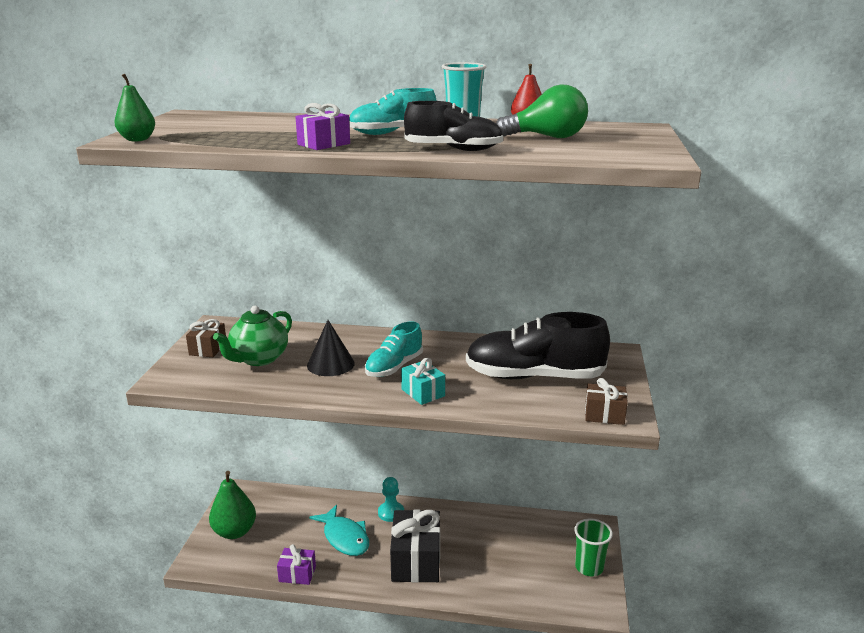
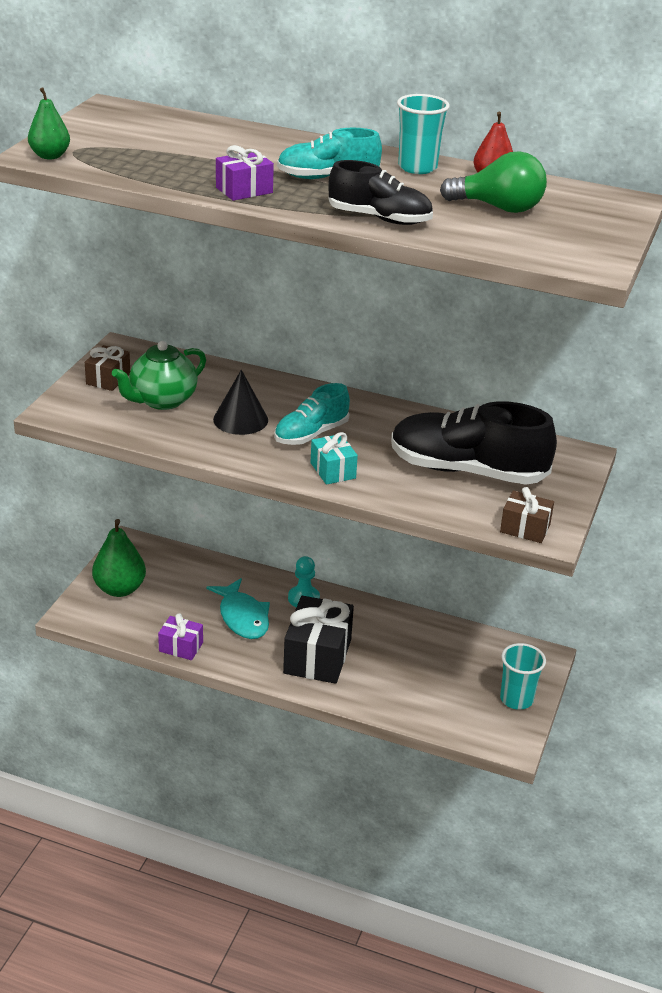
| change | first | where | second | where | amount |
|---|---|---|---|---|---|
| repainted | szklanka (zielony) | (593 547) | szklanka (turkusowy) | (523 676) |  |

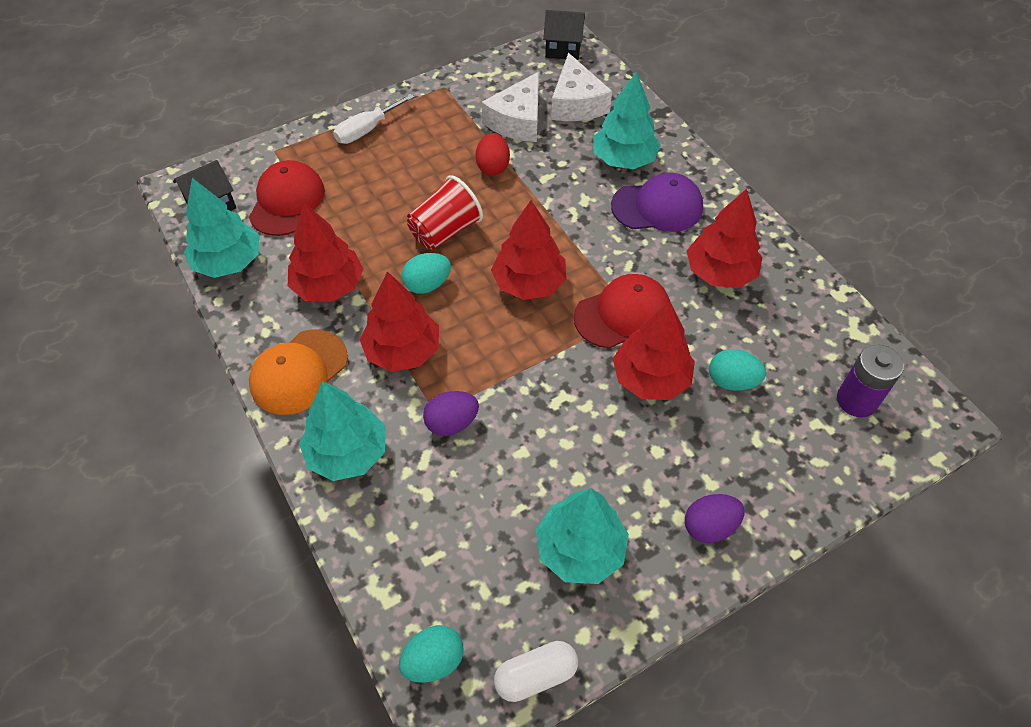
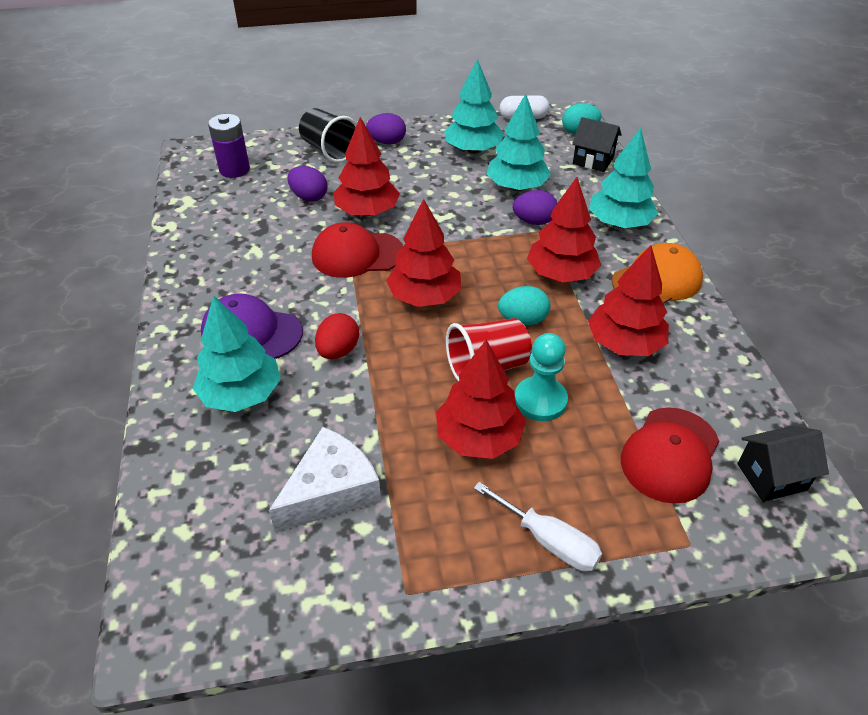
| change | first | where | second | where | amount |
|---|---|---|---|---|---|
| shifted | domek (czarny) | (564 35) |  | (597 144) |  |
| gone | ser (biały) | (581 87) |  |  |  |
| rotated | śrubokręt (biały) | (373 118) |  | (538 527) | 60 degrees clockwise |
| shifted | jajko (czerwony) | (492 154) |  | (337 336) |  |
| shifted | drzewko (turkusowy) | (221 228) |  | (518 142) |  |
| shifted | drzewko (czerwony) | (724 238) |  | (481 399) |  |
| repainted | jajko (turkusowy) | (737 370) | jajko (fioletowy) | (307 184) |  |
| new |  |  | szklanka (czarny) | (328 135) |  |
| new |  |  | pionek (turkusowy) | (541 377) |  |

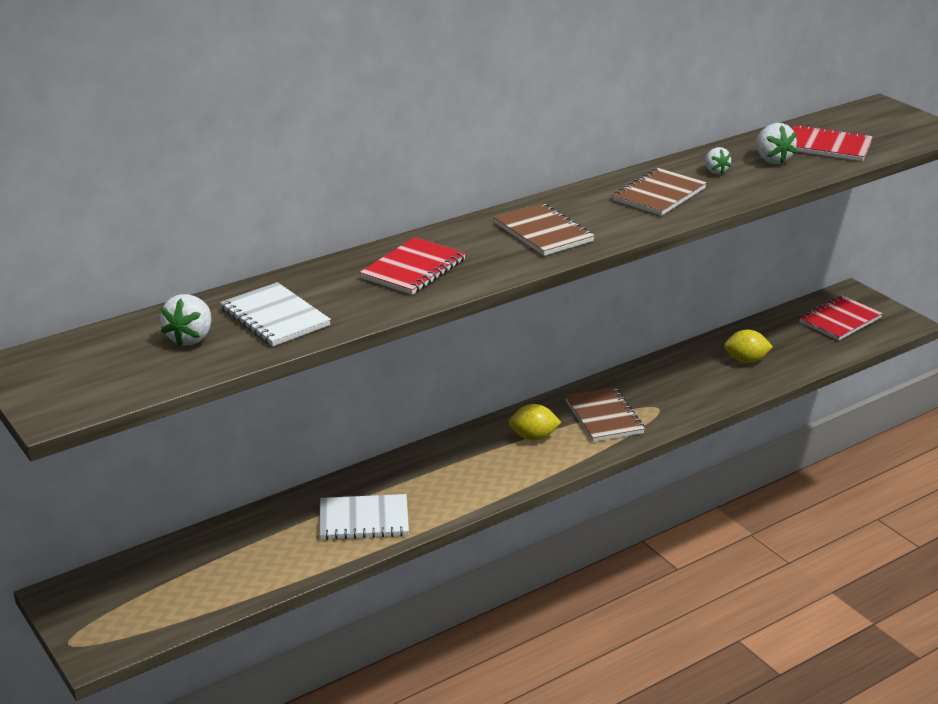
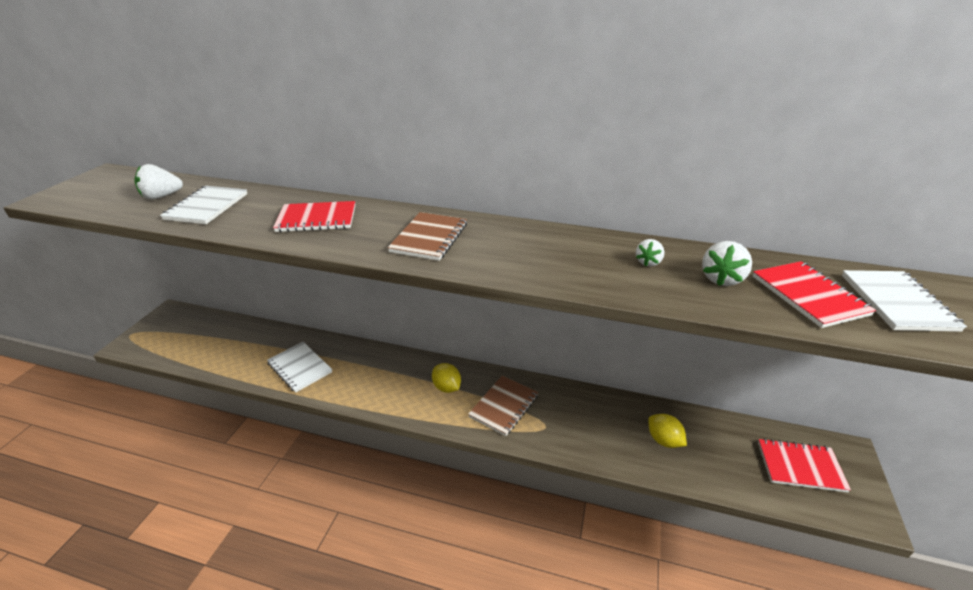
| change | first | where | second | where | amount |
|---|---|---|---|---|---|
| gone | zeszyt (brązowy) | (659 192) |  |  |  |
| new |  |  | zeszyt (biały) | (904 301) |  |

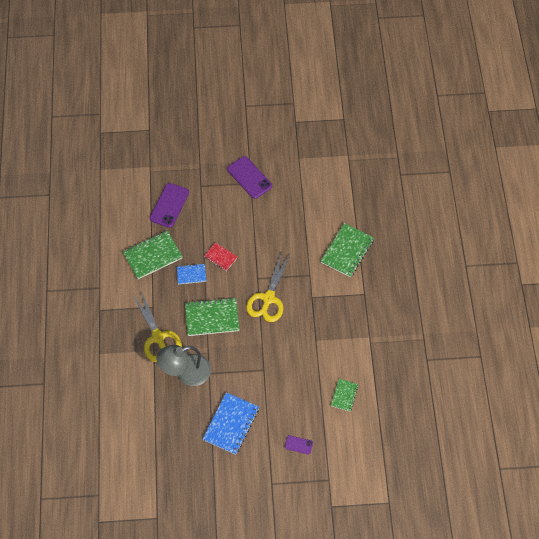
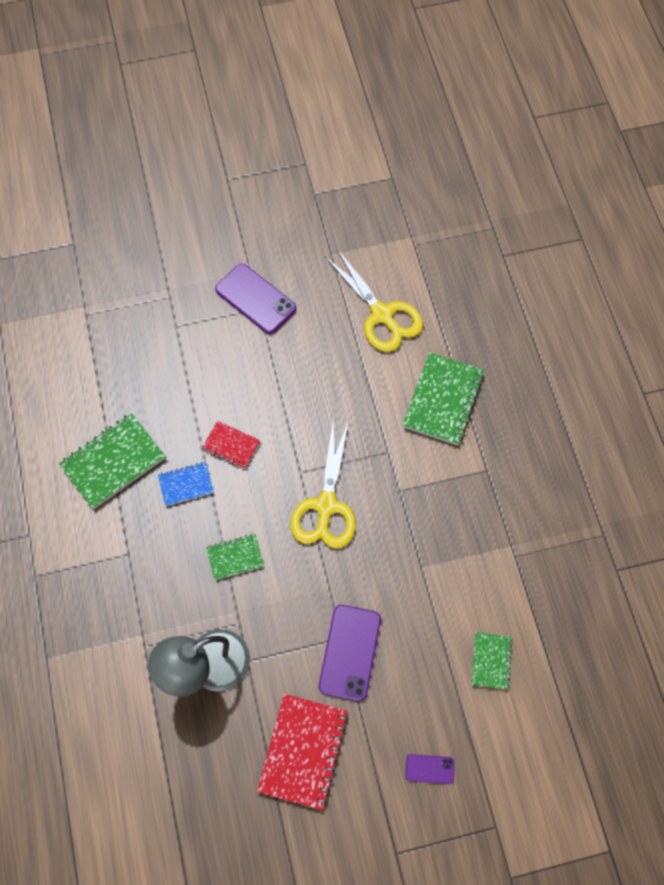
| change | first | where | second | where | amount |
|---|---|---|---|---|---|
| shifted | telefon (fioletowy) | (169 205) |  | (350 653) |  |
| shifted | nożyczki (żółty) | (157 326) |  | (374 300) |  |
| scaled | zeszyt (zielony) | (212 317) |  | (235 557) | x0.56 |
| repainted | zeszyt (niebieski) | (231 423) | zeszyt (czerwony) | (302 752) |  |

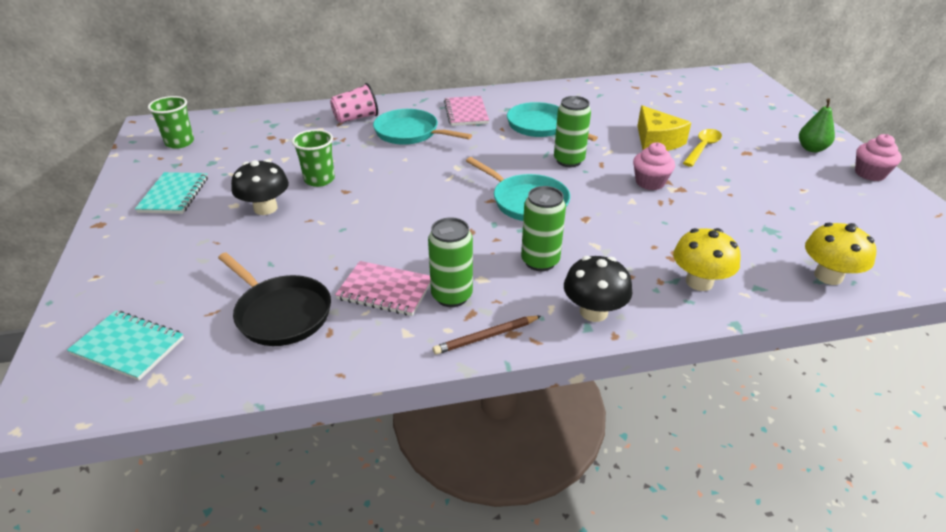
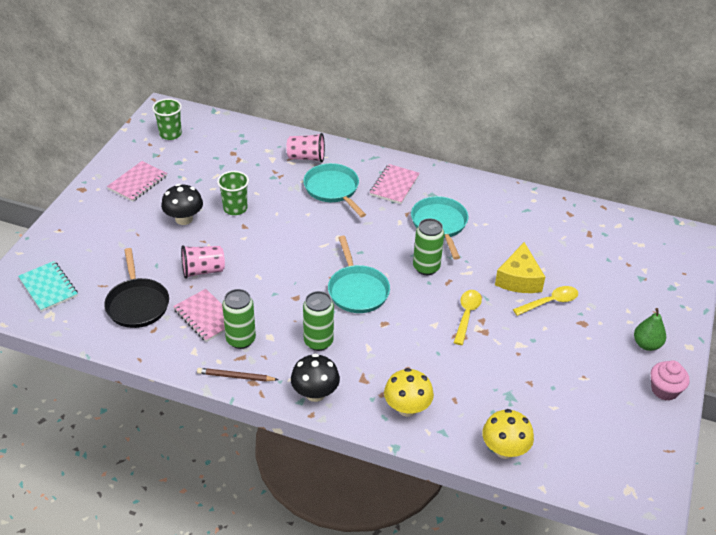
| change | first | where | second | where | amount |
|---|---|---|---|---|---|
| swapped | muffinka (różowy) | (654 166) | łyżka (żółty) | (468 317) |  |
| repainted | zeszyt (turkusowy) | (171 193) | zeszyt (różowy) | (137 181) |  |
| new |  |  | szklanka (różowy) | (203 262) |  |

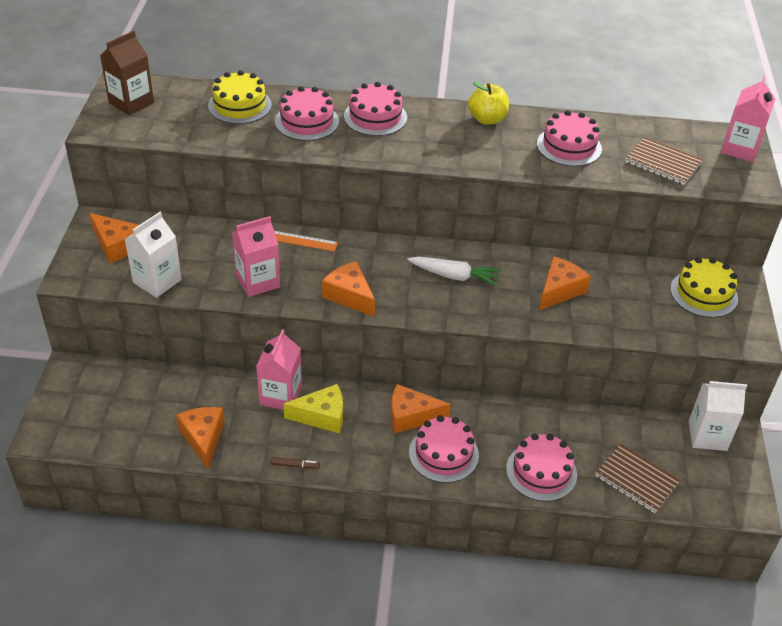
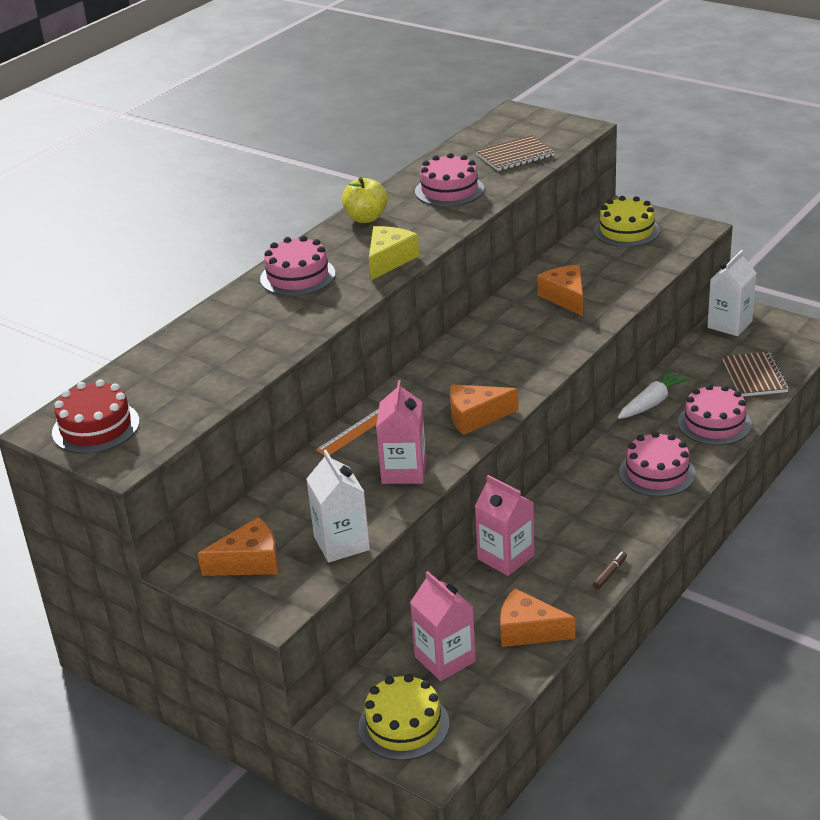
| change | first | where | second | where | amount |
|---|---|---|---|---|---|
| swapped | karton mleka (brązowy) | (127 72) | tort (czerwony) | (96 416) |  |
| shifted | tort (żółty) | (240 97) |  | (403 717) |  |
| shifted | karton mleka (różowy) | (748 119) |  | (443 626) |  |
| gone | tort (różowy) | (307 113) |  |  |  |
| shifted | marchewka (biały) | (454 271) |  | (654 394) |  |
| shifted | ser (żółty) | (313 408) |  | (394 253) |  |
| gone | ser (pomarańczowy) | (421 408) |  |  |  |
| rotated | zeszyt (brązowy) | (637 478) |  | (755 374) | 75 degrees counterclockwise |

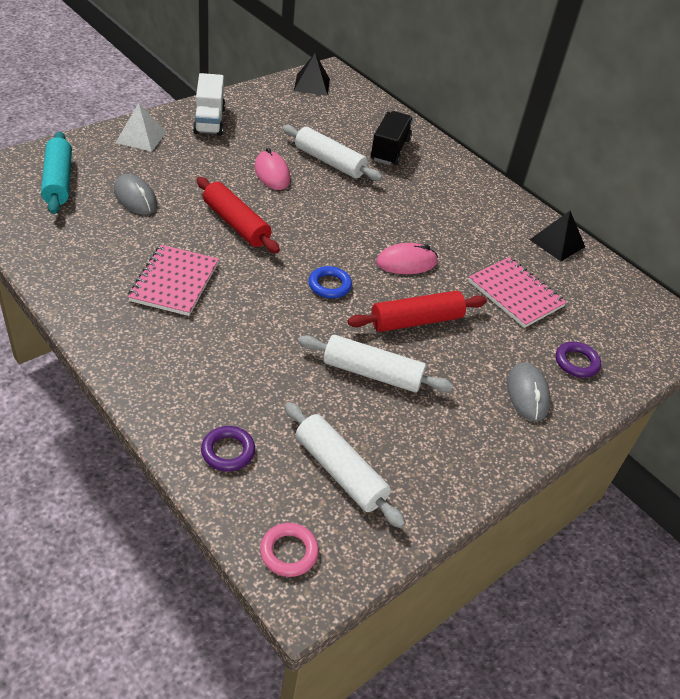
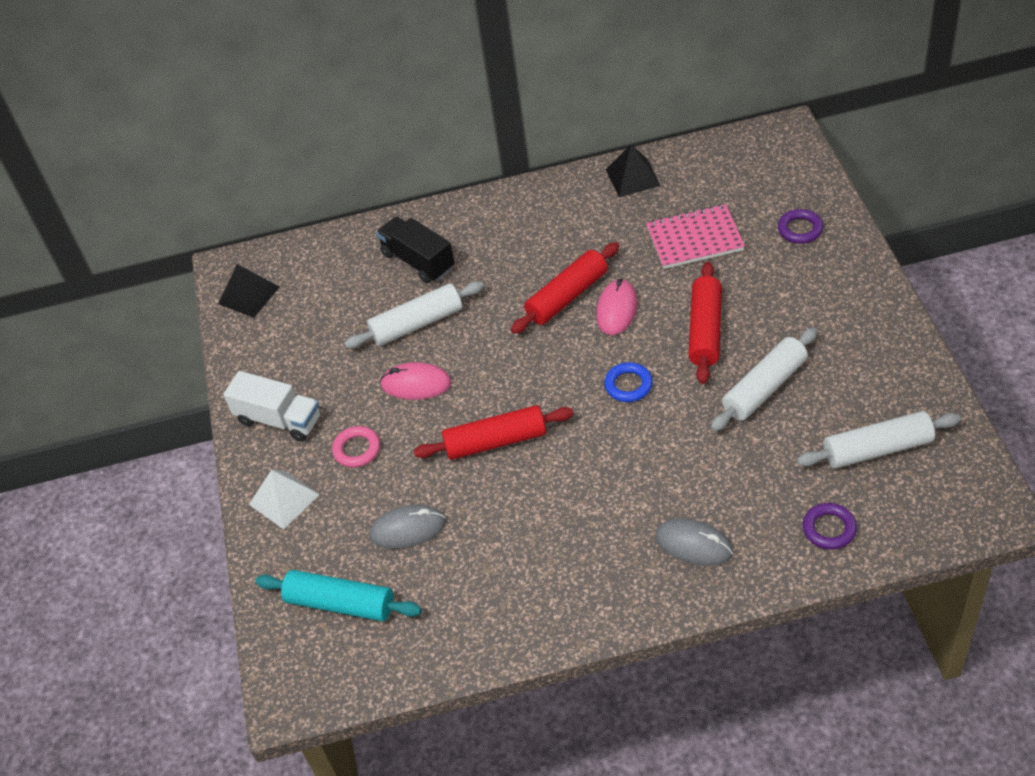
| change | first | where | second | where | amount |
|---|---|---|---|---|---|
| gone | zeszyt (różowy) | (173 280) |  |  |  |
| shifted | myszka (szary) | (528 392) |  | (694 542) |  |
| shifted | pierścień (różowy) | (289 550) |  | (356 446) |  |
| new |  |  | wałek do ciasta (czerwony) | (565 288) |  |

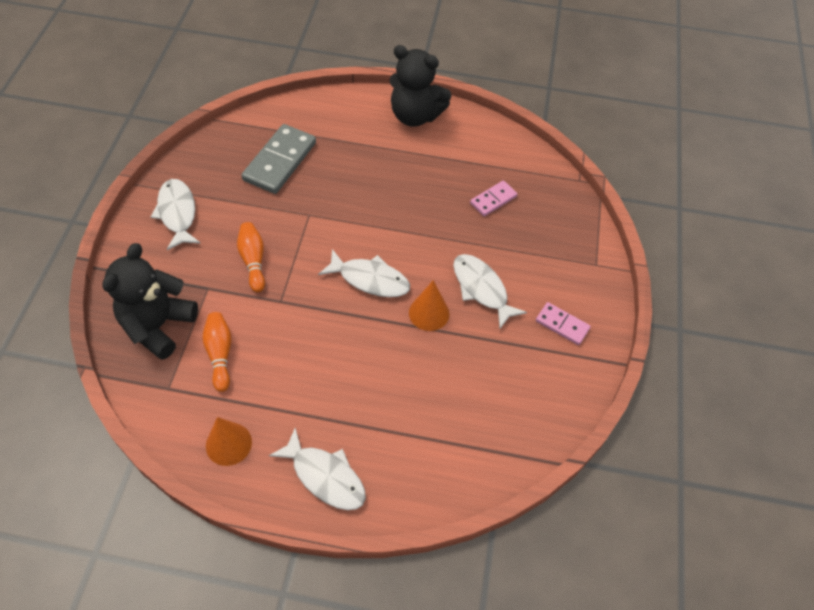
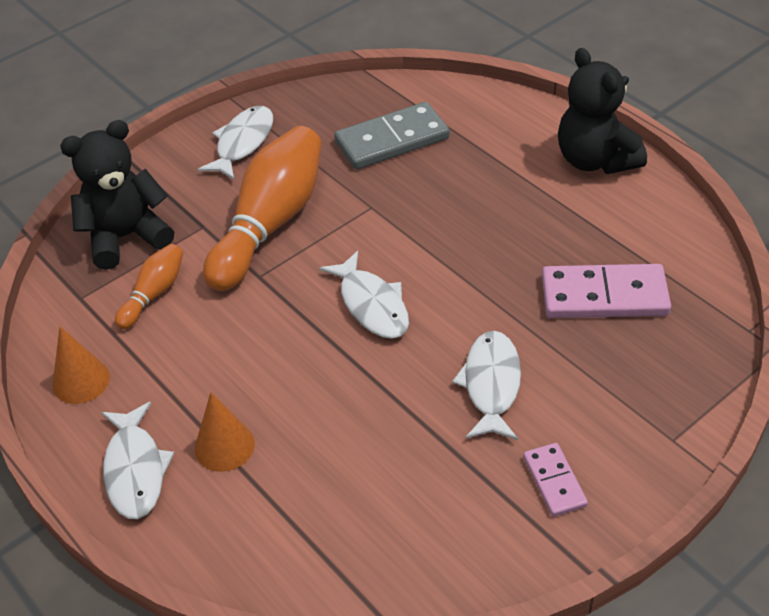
| change | first | where | second | where | amount |
|---|---|---|---|---|---|
| scaled | kostka domina (różowy) | (493 198) |  | (606 291) | x1.81 |
| scaled | kręgiel (pomarańczowy) | (251 257) |  | (262 208) | x2.05 |
| shifted | stożek (pomarańczowy) | (429 305) |  | (225 432) |  |

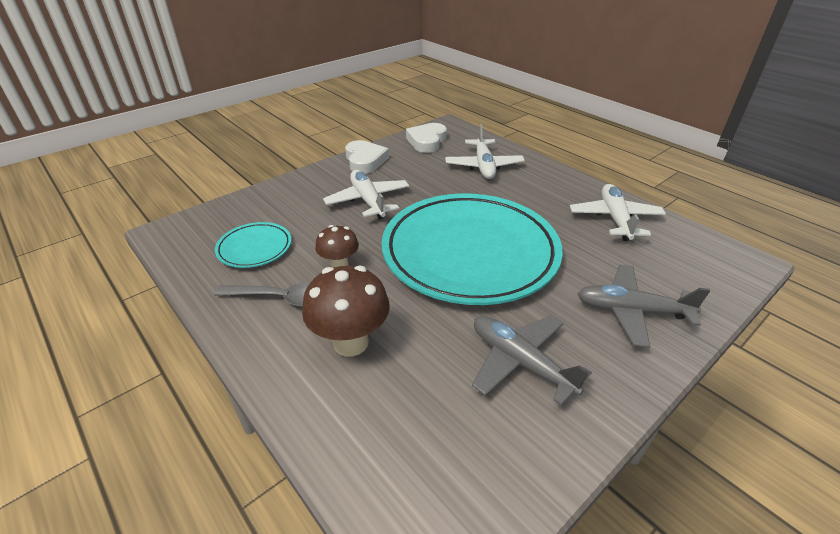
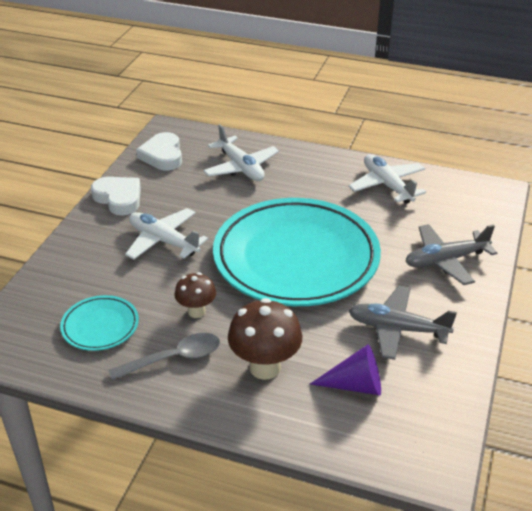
| change | first | where | second | where | amount |
|---|---|---|---|---|---|
| new |  |  | stożek (fioletowy) | (345 369) |  |

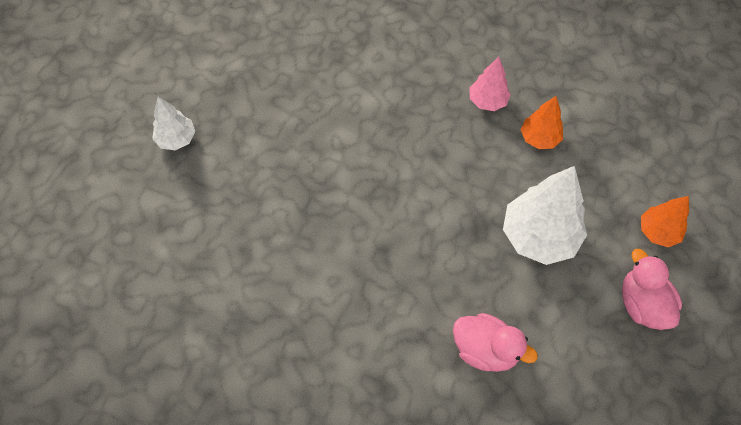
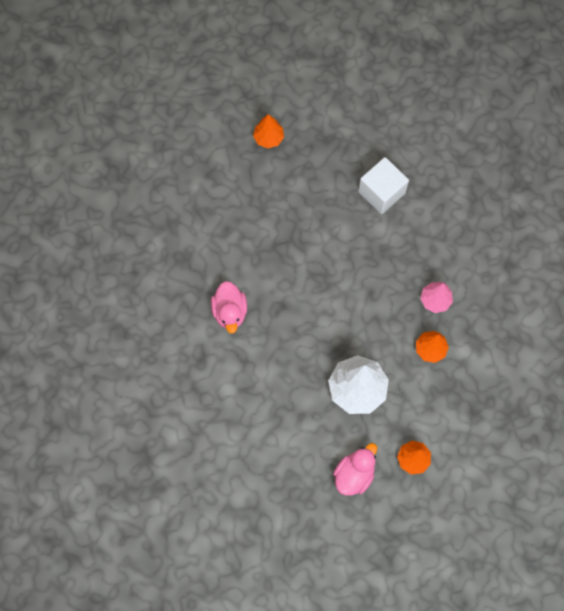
| change | first | where | second | where | amount |
|---|---|---|---|---|---|
| repainted | drzewko (biały) | (173 123) | drzewko (pomarańczowy) | (268 131) |  |
| shifted | kaczka (różowy) | (495 342) |  | (229 307) |  |
| new |  |  | sześcian (biały) | (383 185) |  |

